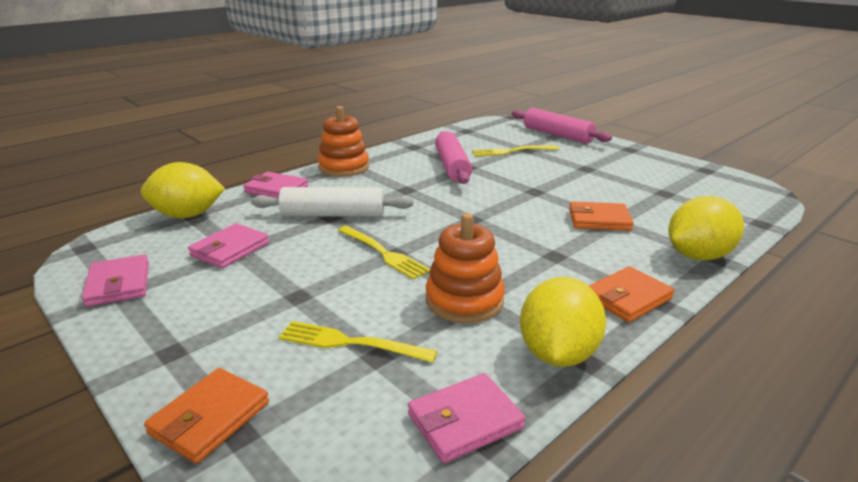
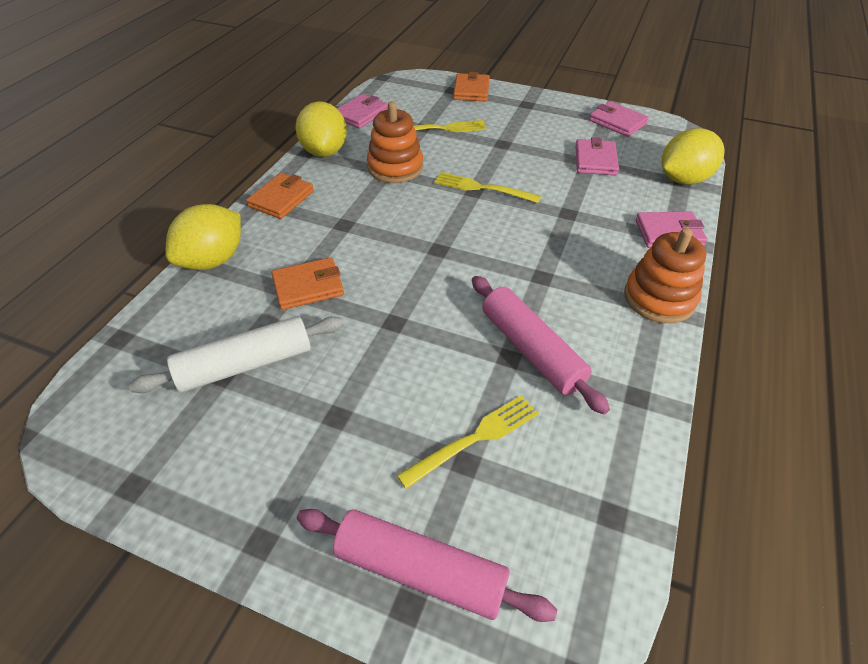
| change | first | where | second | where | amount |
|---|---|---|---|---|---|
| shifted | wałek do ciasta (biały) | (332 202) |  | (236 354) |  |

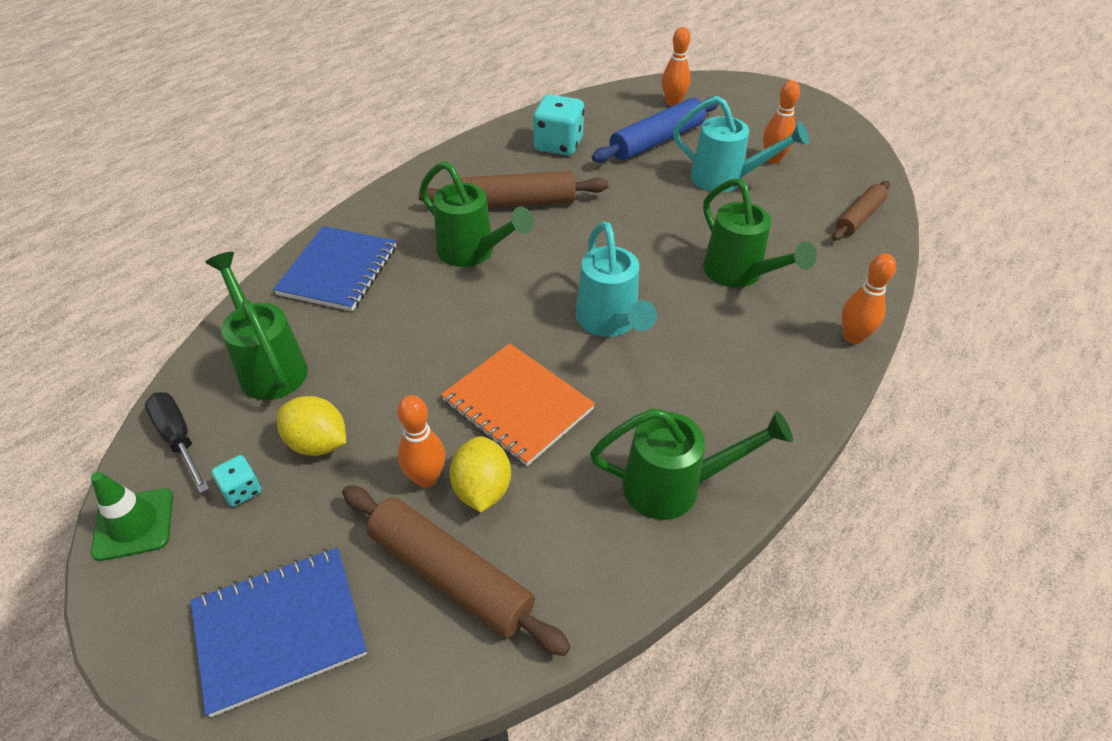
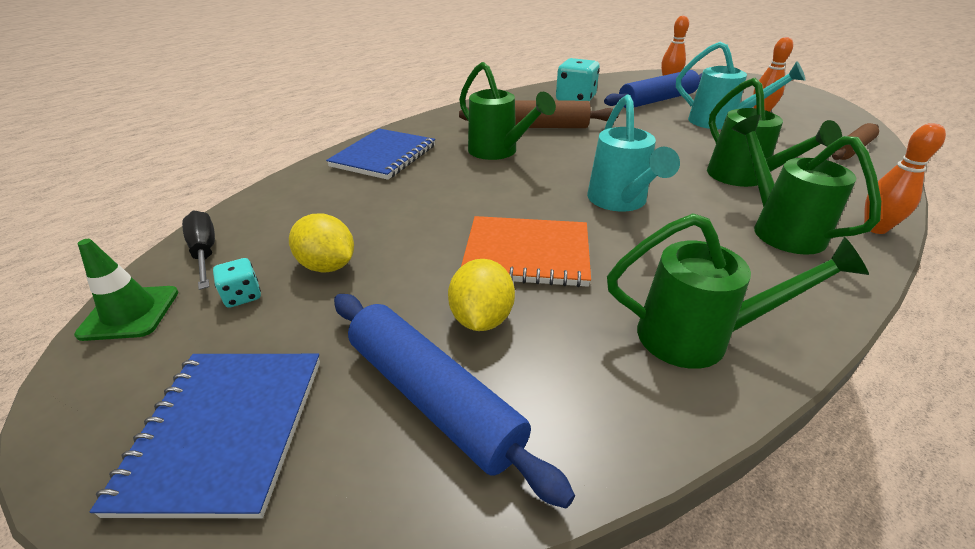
| change | first | where | second | where | amount |
|---|---|---|---|---|---|
| shifted | konewka (zielony) | (256 326) |  | (806 185) |  |
| rotated | zeszyt (pomarańczowy) | (518 404) |  | (526 251) | 45 degrees counterclockwise |
| gone | kręgiel (pomarańczowy) | (421 441) |  |  |  |
| repainted | wałek do ciasta (brązowy) | (456 570) | wałek do ciasta (niebieski) | (454 401) |  |
| rotated | zeszyt (niebieski) | (278 632) |  | (205 436) | 75 degrees counterclockwise |

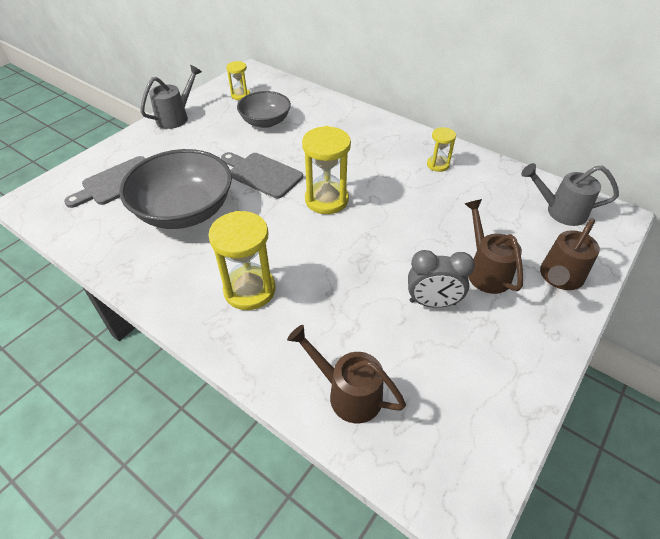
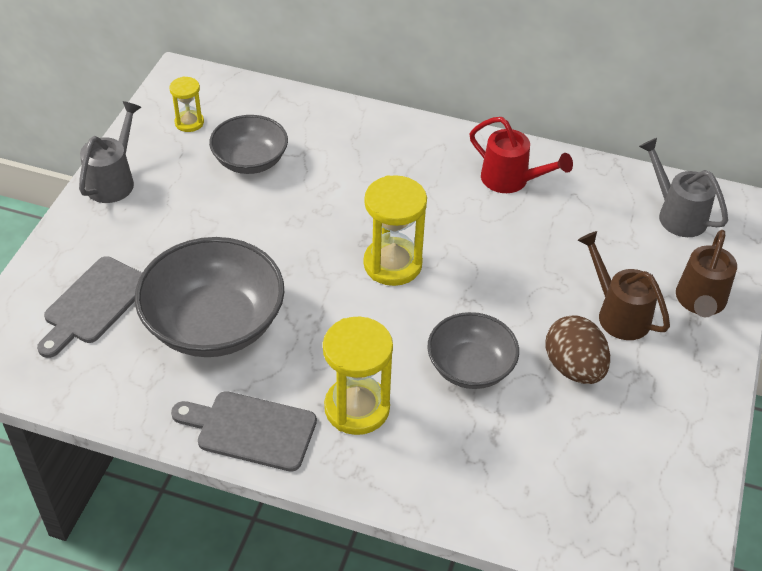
| change | first | where | second | where | amount |
|---|---|---|---|---|---|
| swapped | klepsydra (żółty) | (441 149) | konewka (czerwony) | (521 155) |  |
| shifted | deska do krojenia (szary) | (262 175) |  | (244 431) |  |
| rotated | konewka (szary) | (570 194) |  | (683 187) | 60 degrees clockwise |
| swapped | budzik (szary) | (441 279) | jajko (brązowy) | (578 349) |  |
| gone | konewka (brązowy) | (346 374) |  |  |  |
| new |  |  | miska (szary) | (473 350) |  |

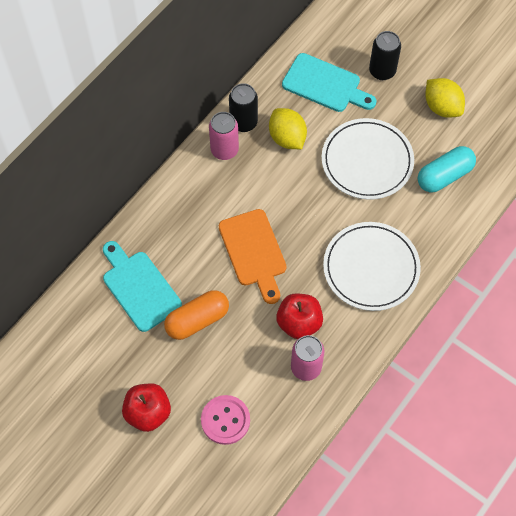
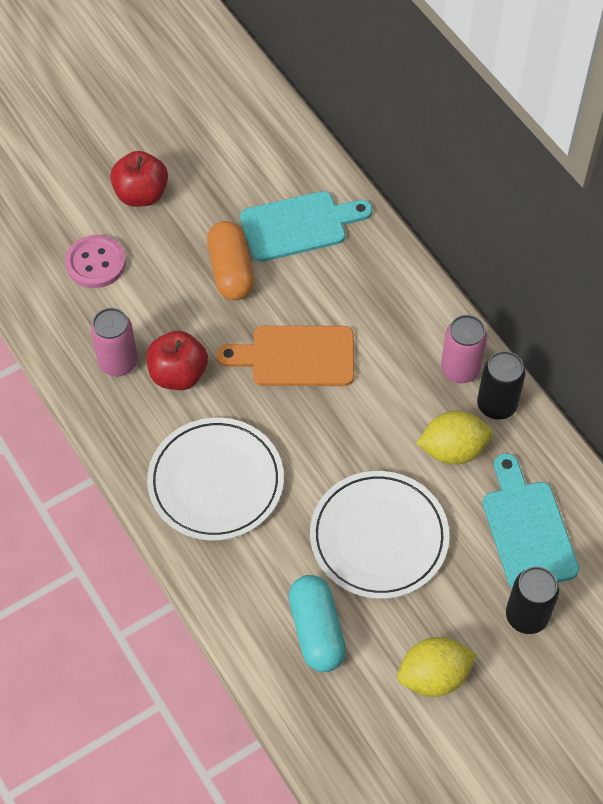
| change | first | where | second | where | amount |
|---|---|---|---|---|---|
| rotated | deska do krojenia (turkusowy) | (329 82) |  | (530 520) | 120 degrees clockwise |

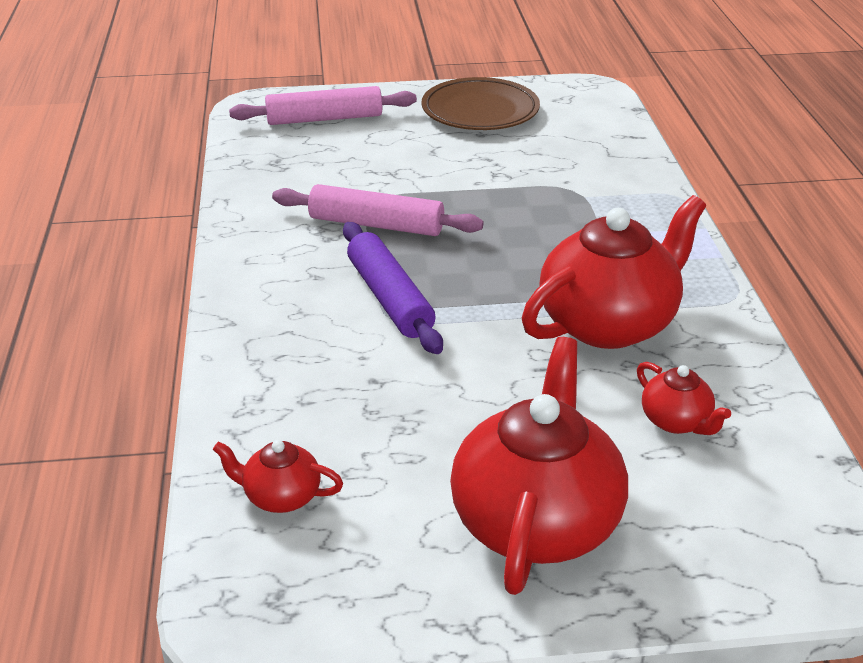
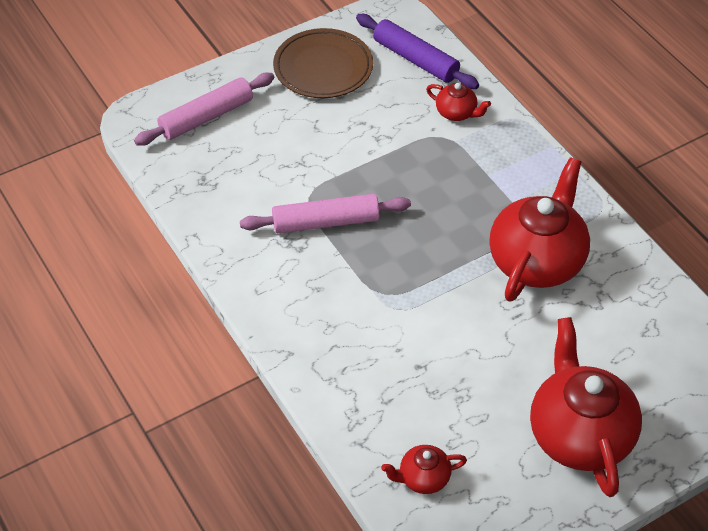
| change | first | where | second | where | amount |
|---|---|---|---|---|---|
| shifted | wałek do ciasta (fioletowy) | (393 288) |  | (417 51) |  |
| shifted | imbryk (czerwony) | (684 398) |  | (458 102) |  |

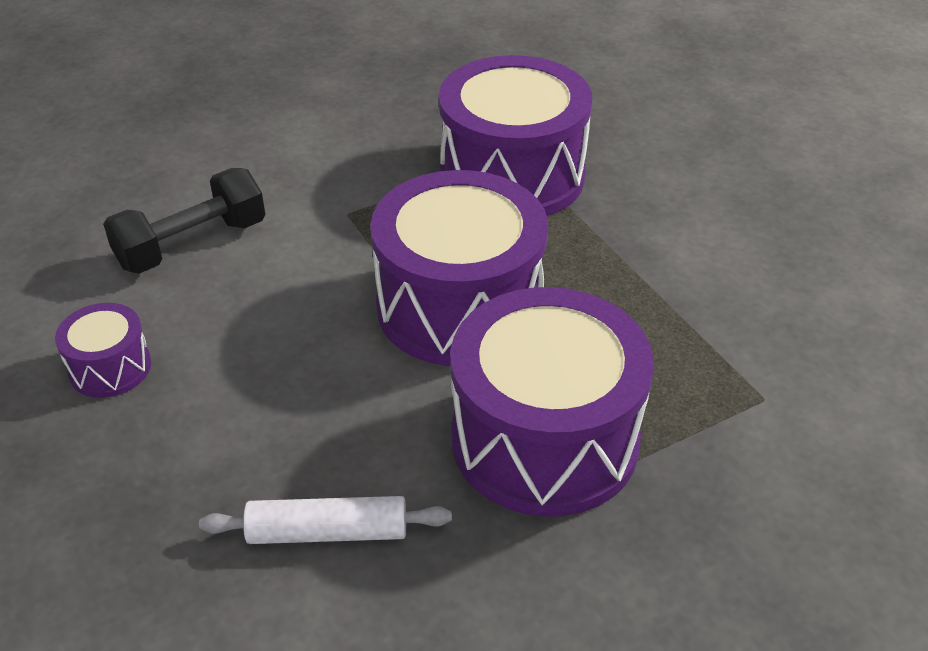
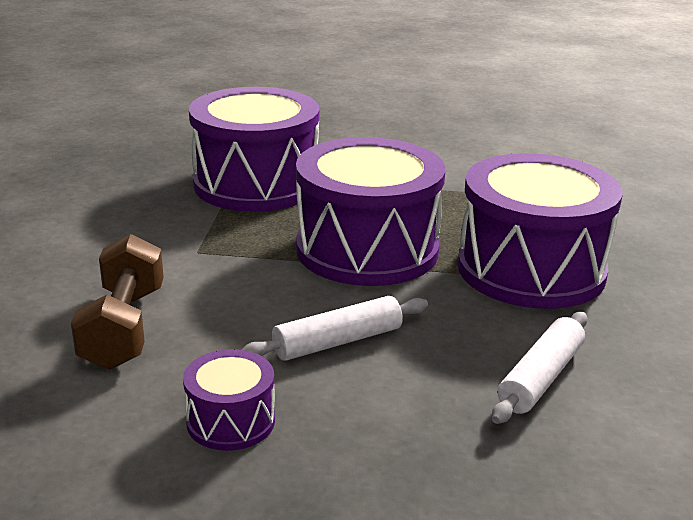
| change | first | where | second | where | amount |
|---|---|---|---|---|---|
| repainted | hantel (czarny) | (184 221) | hantel (brązowy) | (117 302) |  |
| new |  |  | wałek do ciasta (biały) | (334 328) |  |

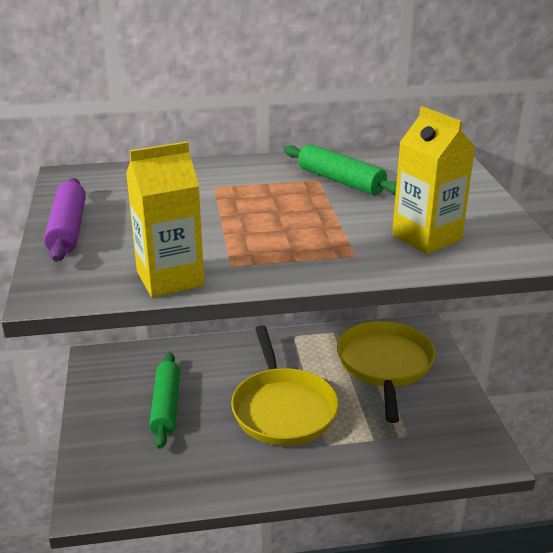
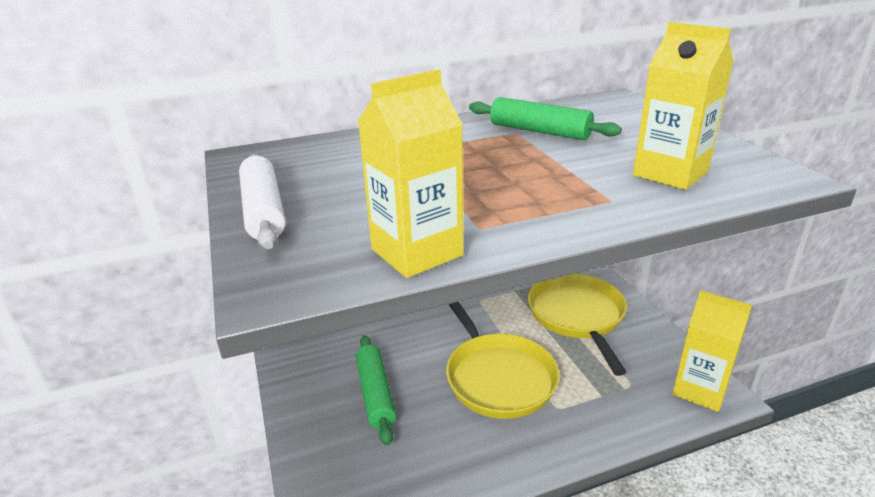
| change | first | where | second | where | amount |
|---|---|---|---|---|---|
| repainted | wałek do ciasta (fioletowy) | (65 220) | wałek do ciasta (biały) | (262 201) |  |
| new |  |  | karton mleka (żółty) | (712 351) |  |

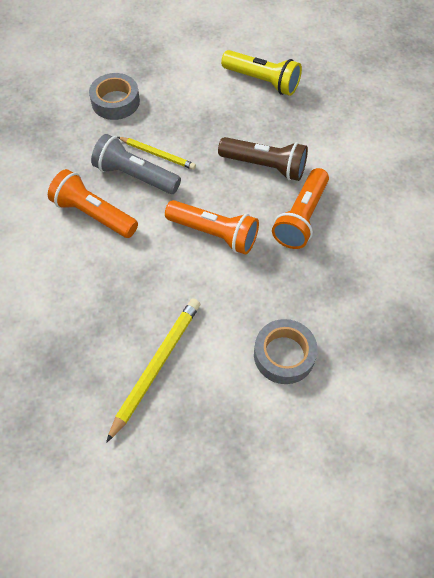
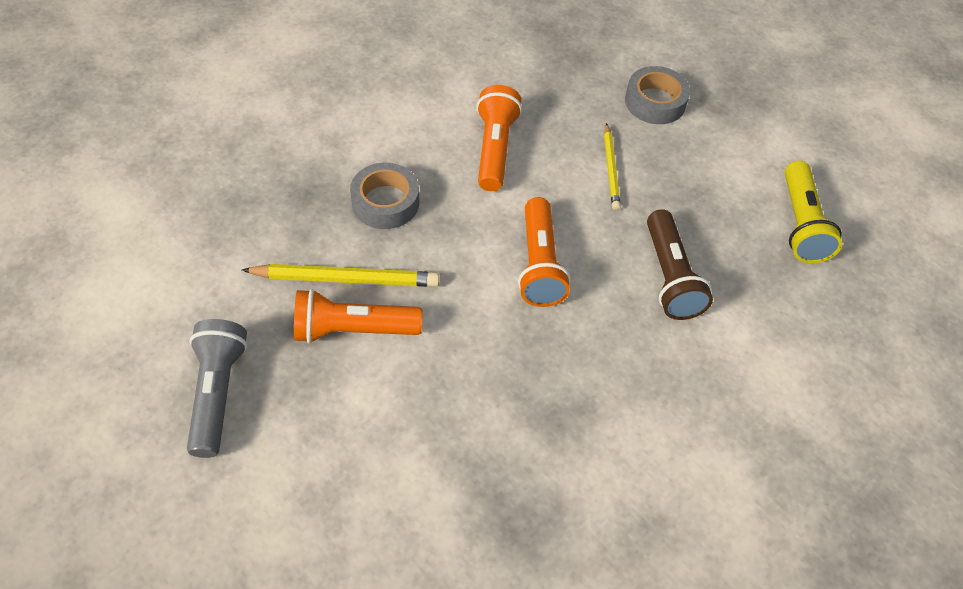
| change | first | where | second | where | amount |
|---|---|---|---|---|---|
| shifted | latarka (szary) | (136 164) |  | (217 388) |  |
| shifted | latarka (pomarańczowy) | (300 208) |  | (358 316) |  |
| shifted | taśma klejąca (szary) | (286 351) |  | (384 196) |  |

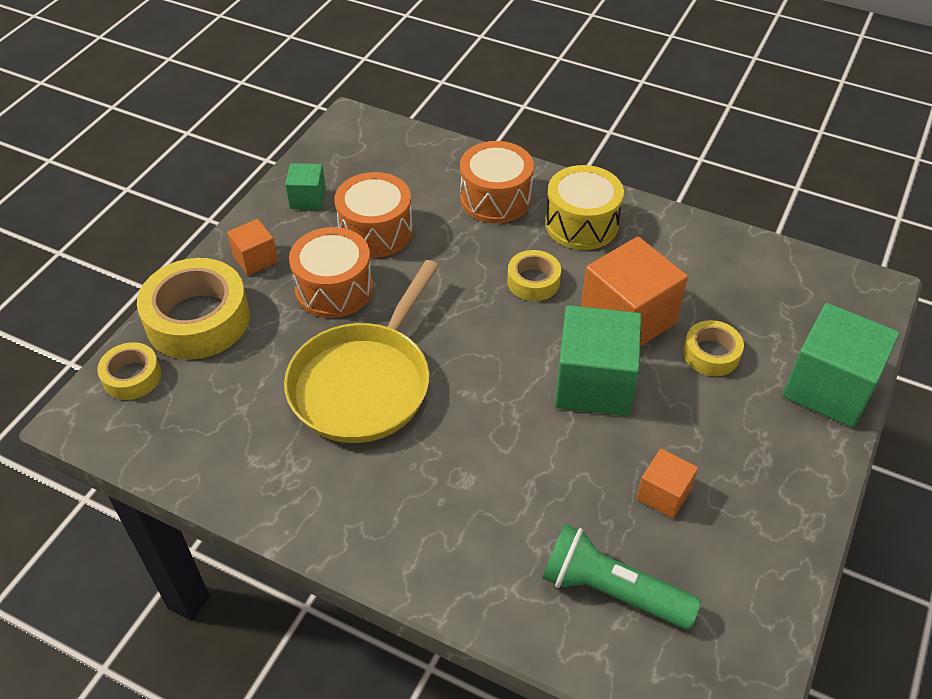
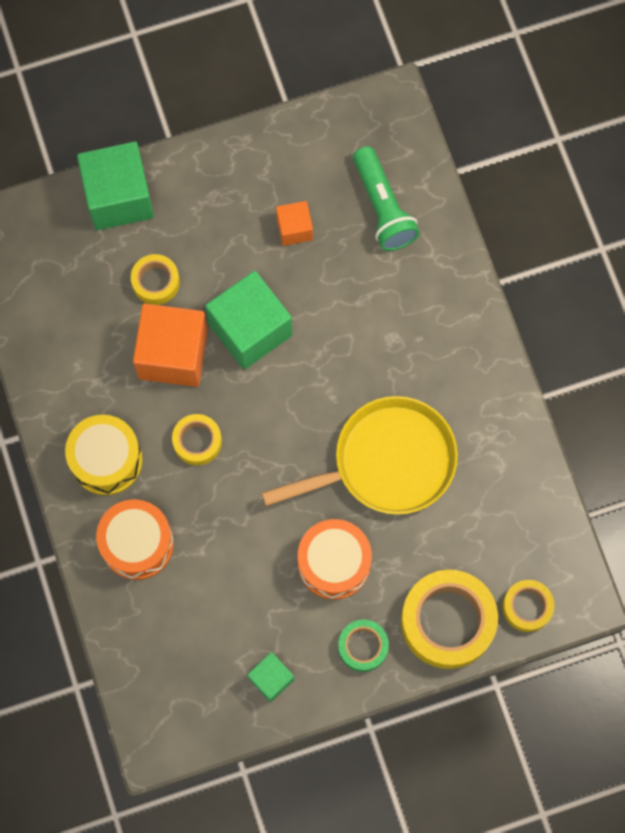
| change | first | where | second | where | amount |
|---|---|---|---|---|---|
| gone | bęben (pomarańczowy) | (374 215) |  |  |  |
| swapped | sześcian (pomarańczowy) | (252 247) | taśma klejąca (zielony) | (363 645) |  |

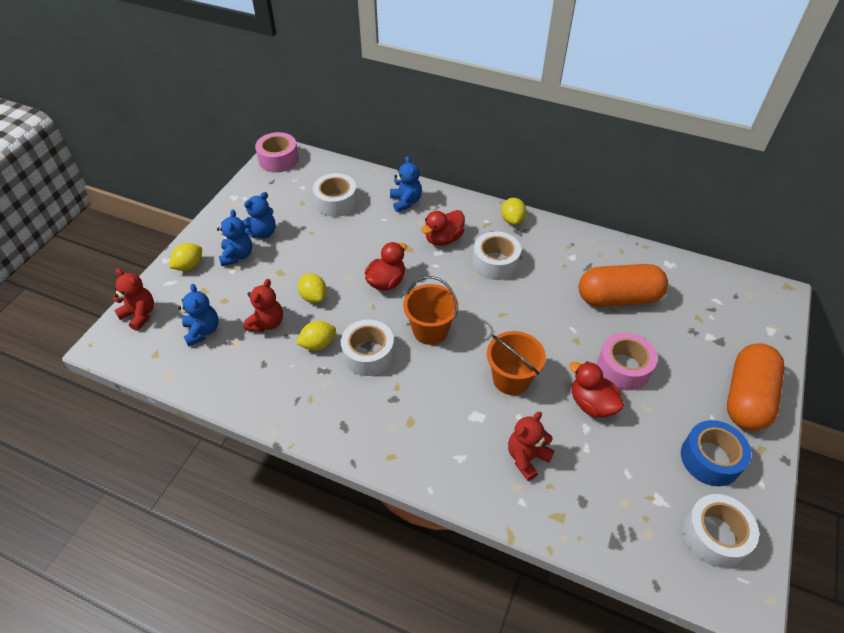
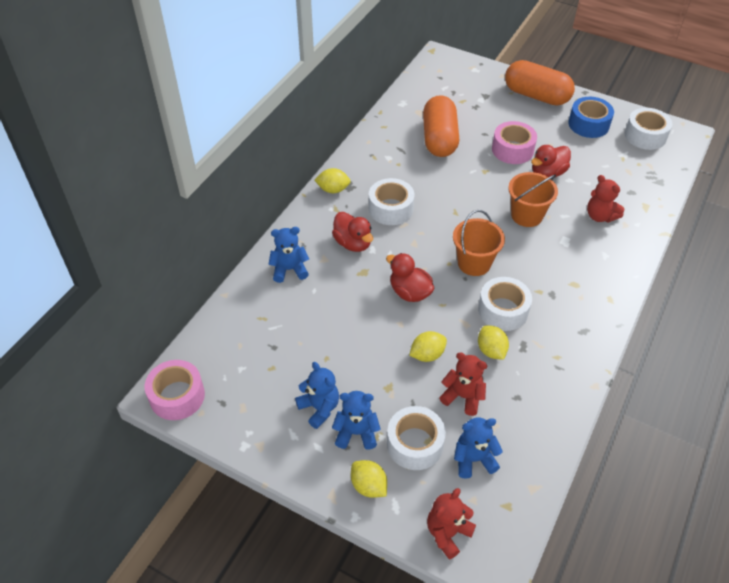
| change | first | where | second | where | amount |
|---|---|---|---|---|---|
| shifted | taśma klejąca (biały) | (335 195) |  | (416 438) |  |

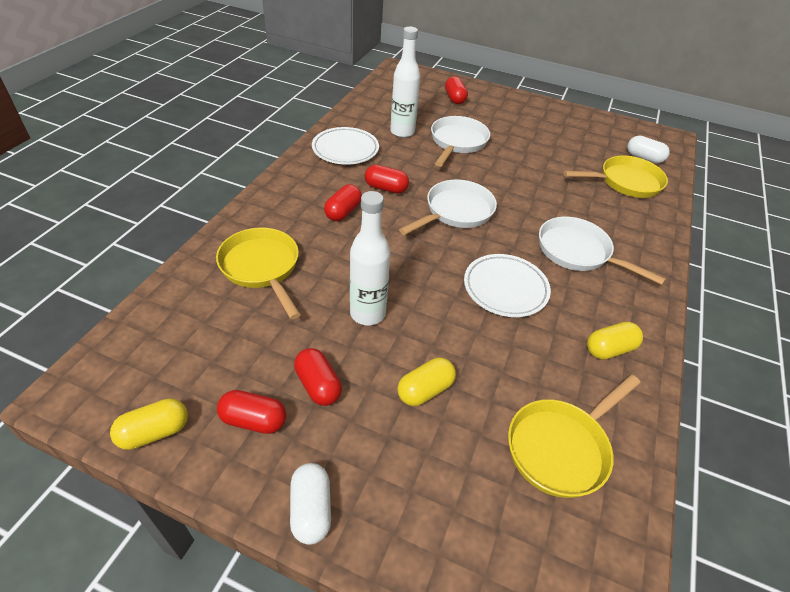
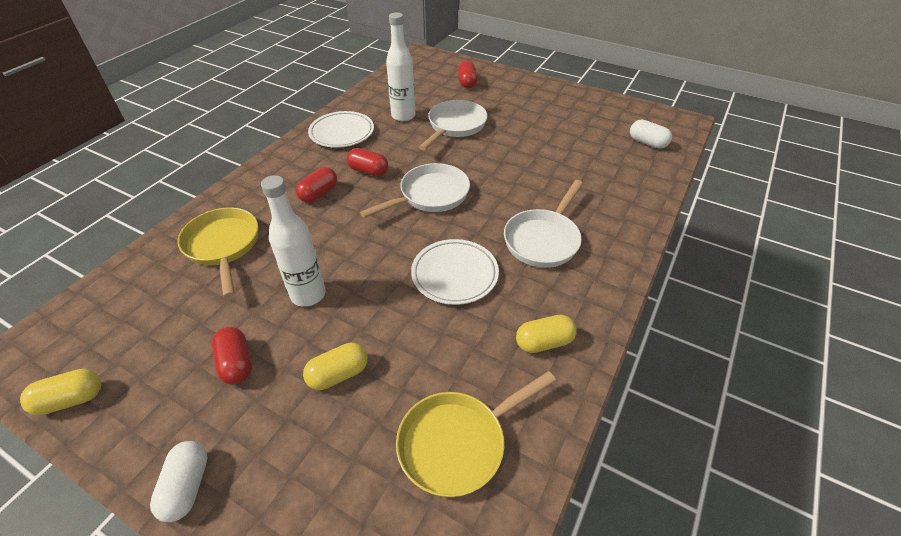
| change | first | where | second | where | amount |
|---|---|---|---|---|---|
| gone | patelnia (żółty) | (616 177) |  |  |  |
| rotated | patelnia (biały) | (602 251) |  | (543 224) | 105 degrees counterclockwise |
| gone | kapsułka (czerwony) | (252 412) |  |  |  |

